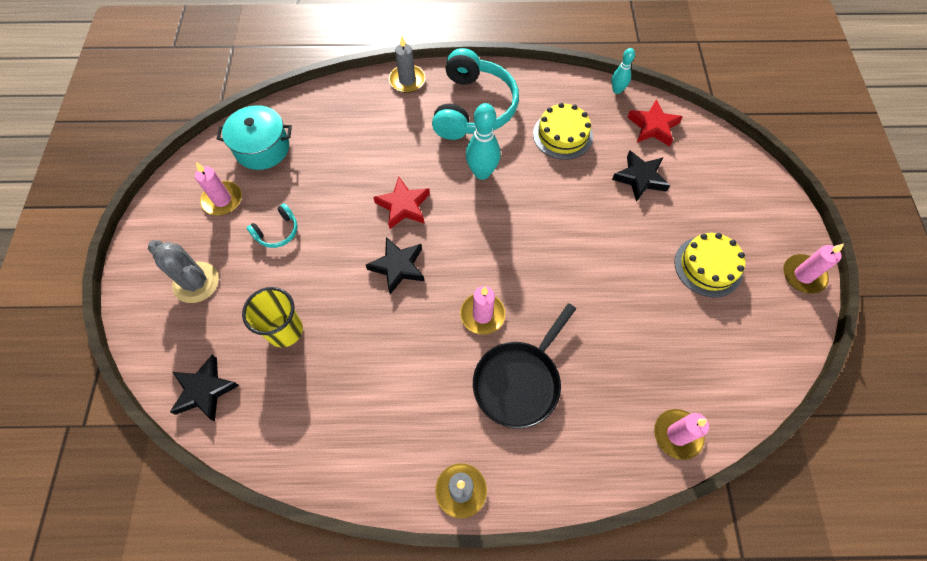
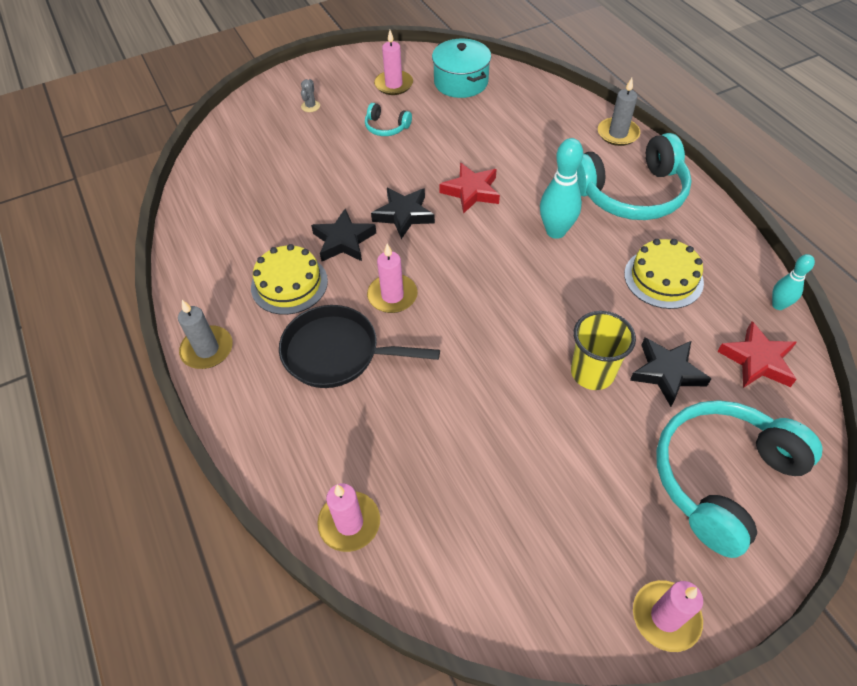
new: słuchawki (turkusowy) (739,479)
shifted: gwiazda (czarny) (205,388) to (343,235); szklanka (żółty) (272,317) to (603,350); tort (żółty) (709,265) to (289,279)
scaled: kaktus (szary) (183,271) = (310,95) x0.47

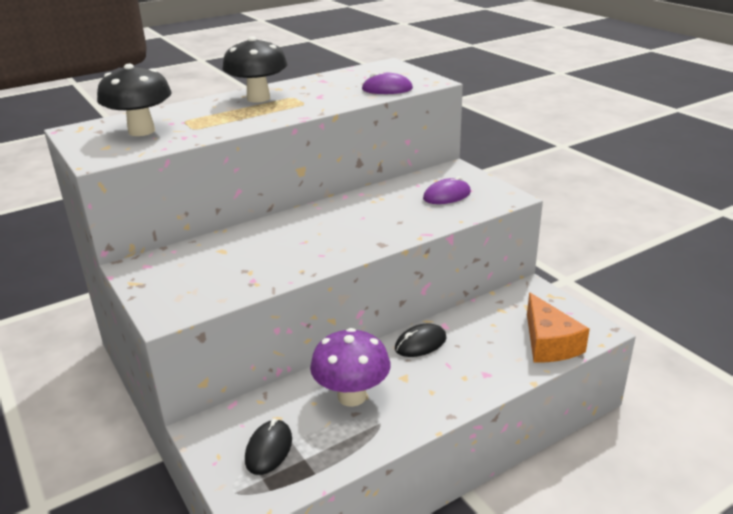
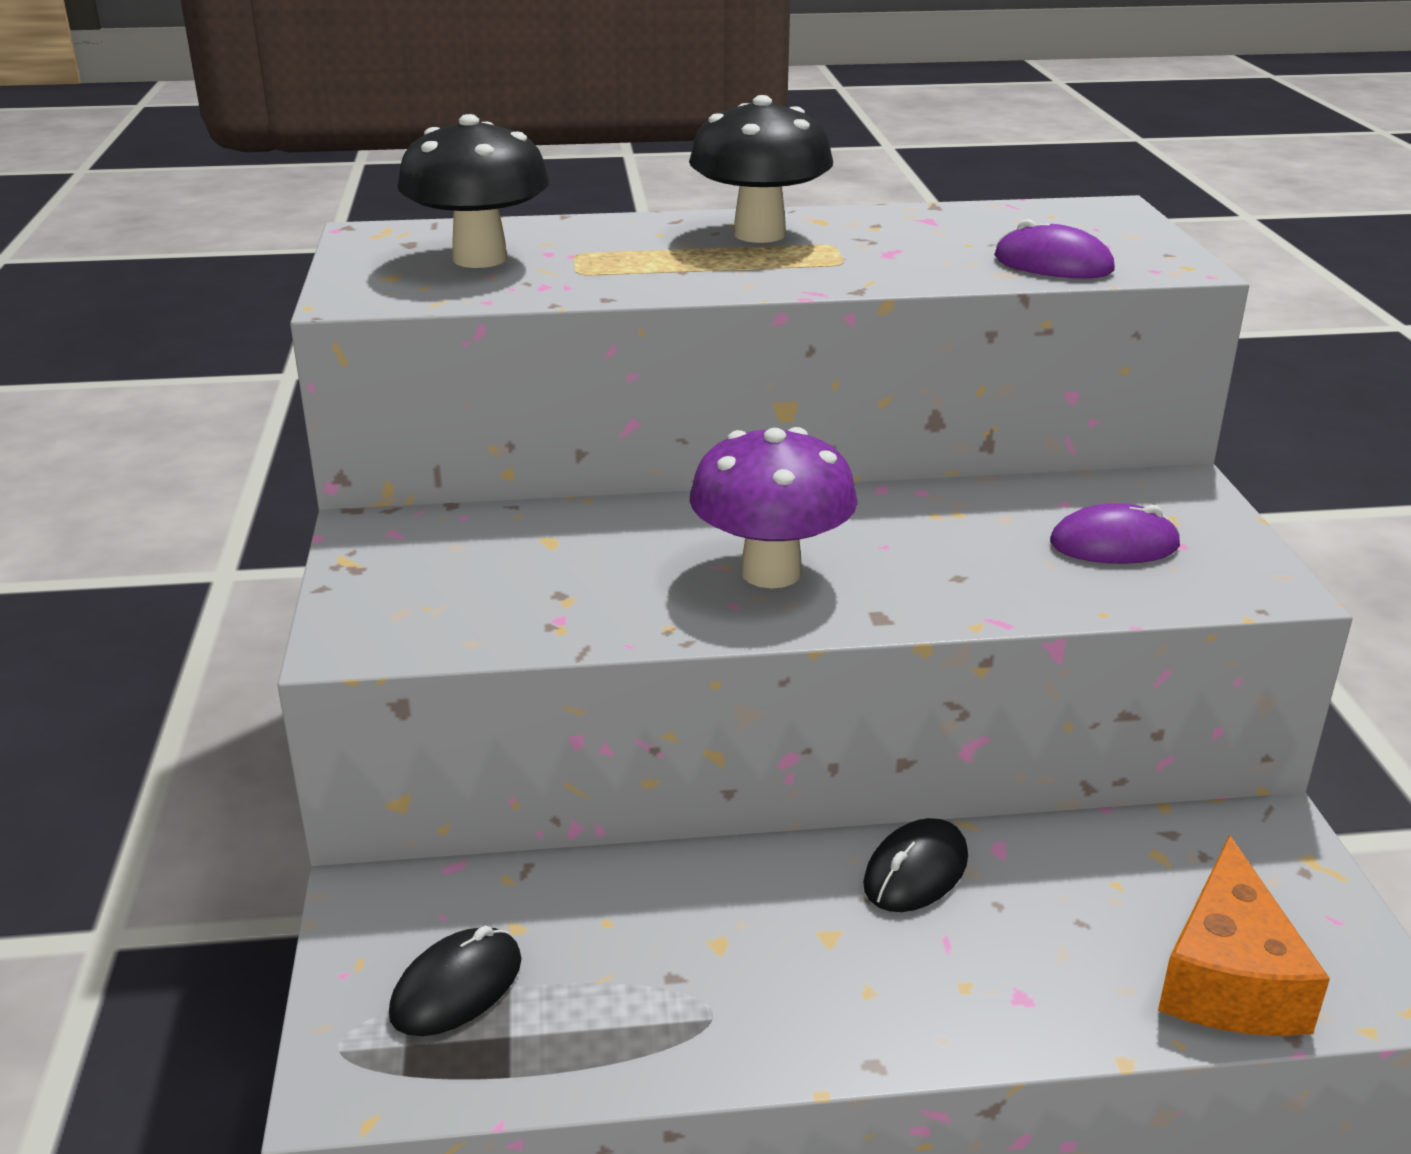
shifted: grzyb (fioletowy) (350,367) to (773,507)
rotated: myszka (czarny) (420,340) = (915,865) 45 degrees counterclockwise

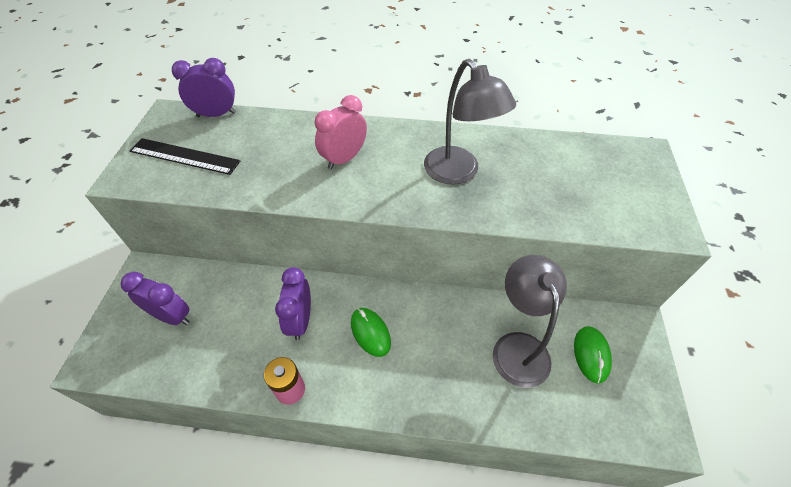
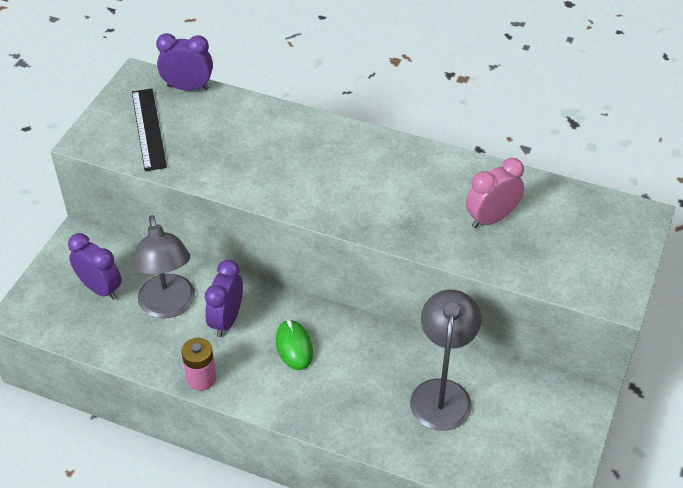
gone: myszka (zielony) (593,355)
shifted: budzik (różowy) (341,132) to (495,193); lampka (szary) (470,122) to (164,266)
rotated: linijka (czarny) (184,156) = (149,130) 45 degrees clockwise

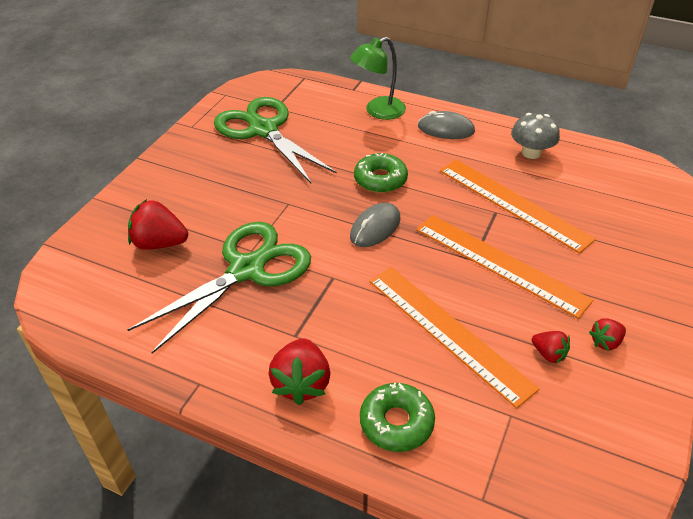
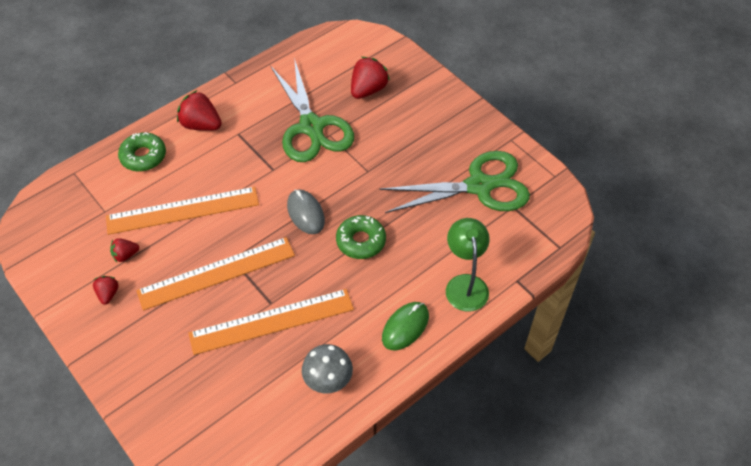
repainted: myszka (szary) (446,125) to myszka (zielony) (405,326)

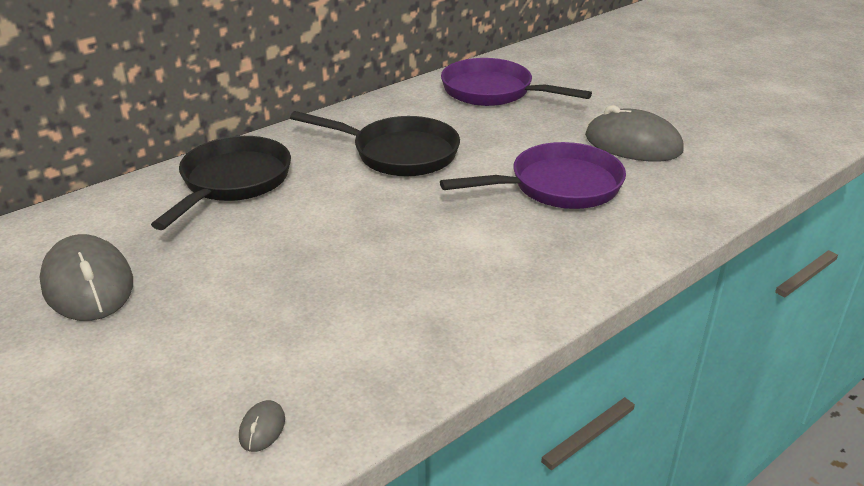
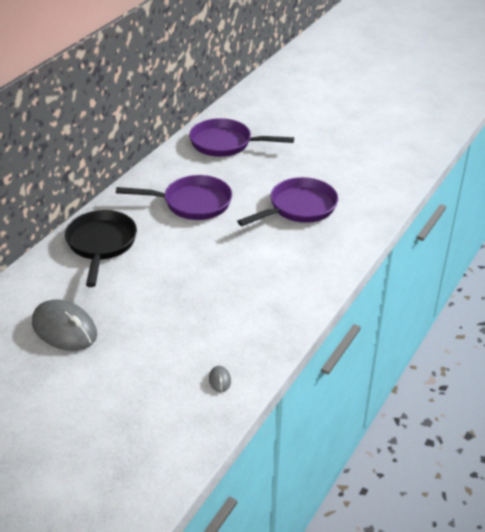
gone: myszka (szary) (634,133)
repainted: patelnia (czarny) (375,143) to patelnia (fioletowy) (174,197)

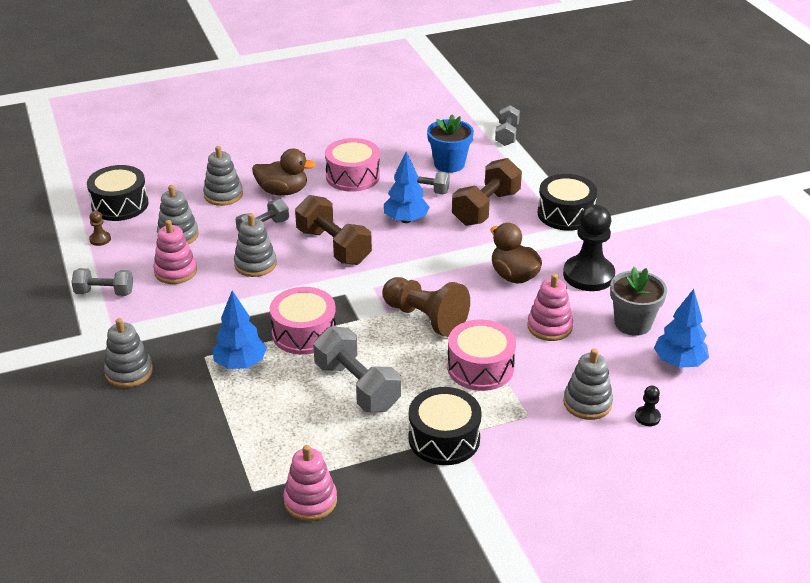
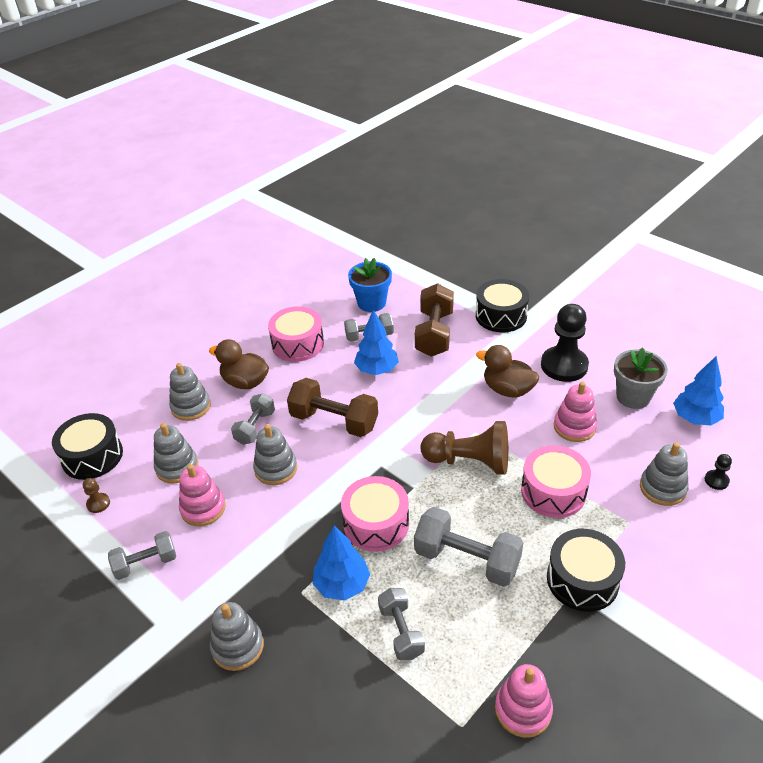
shifted: hantel (szary) (507,125) to (401,624)
rotated: kaczka (brązowy) (284,172) = (239,364) 135 degrees counterclockwise

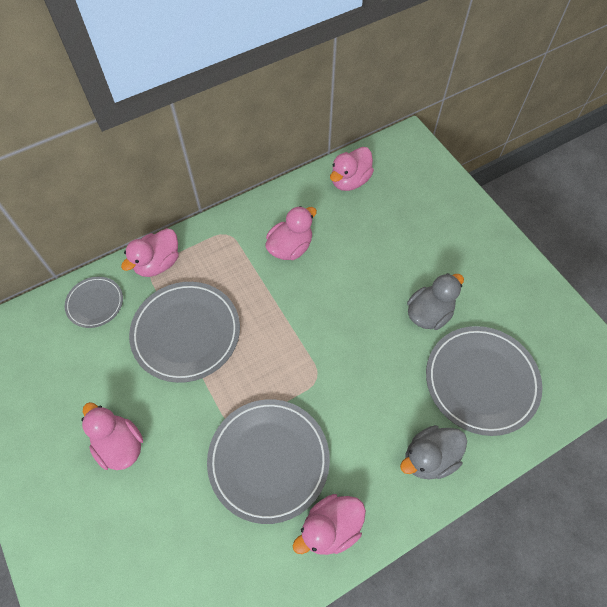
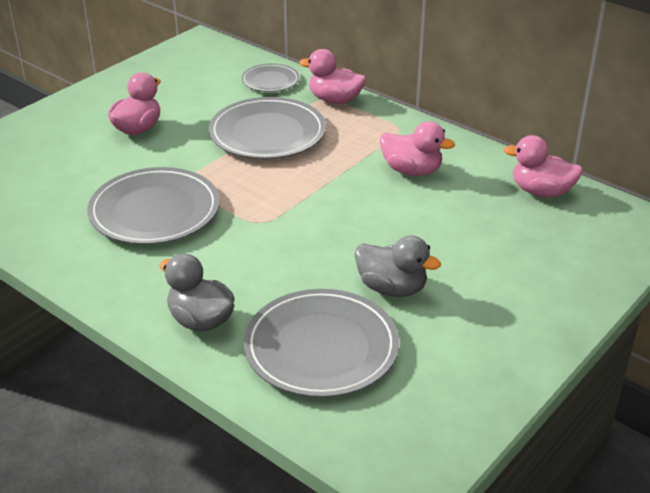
gone: kaczka (różowy) (329,524)

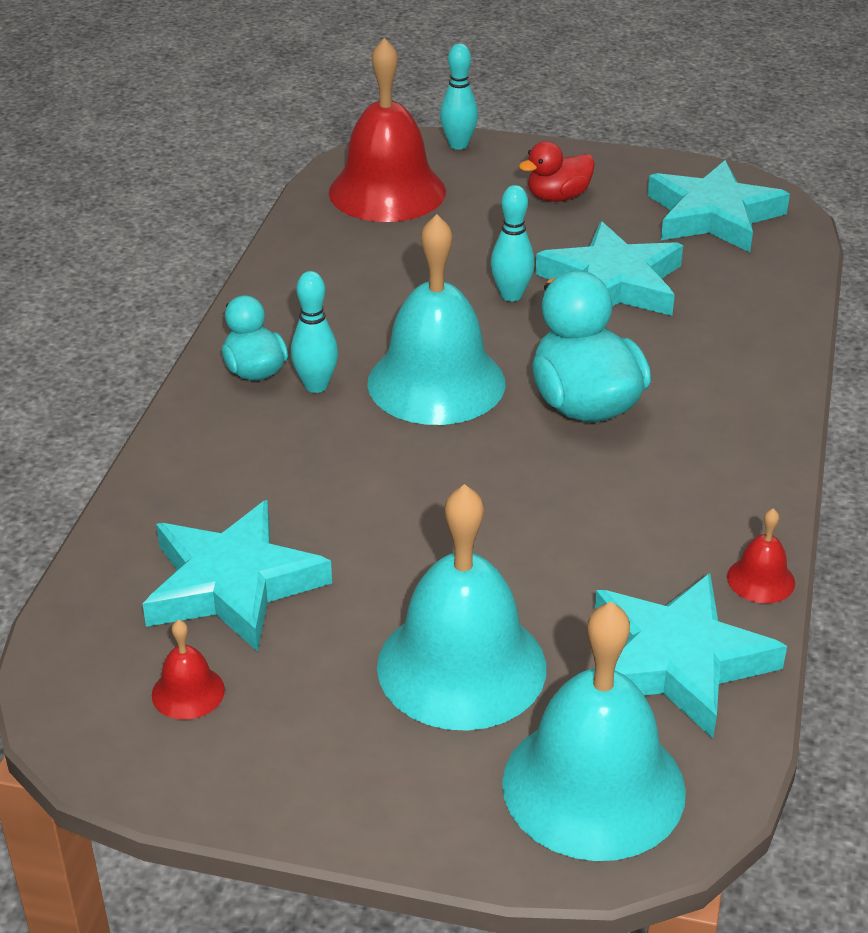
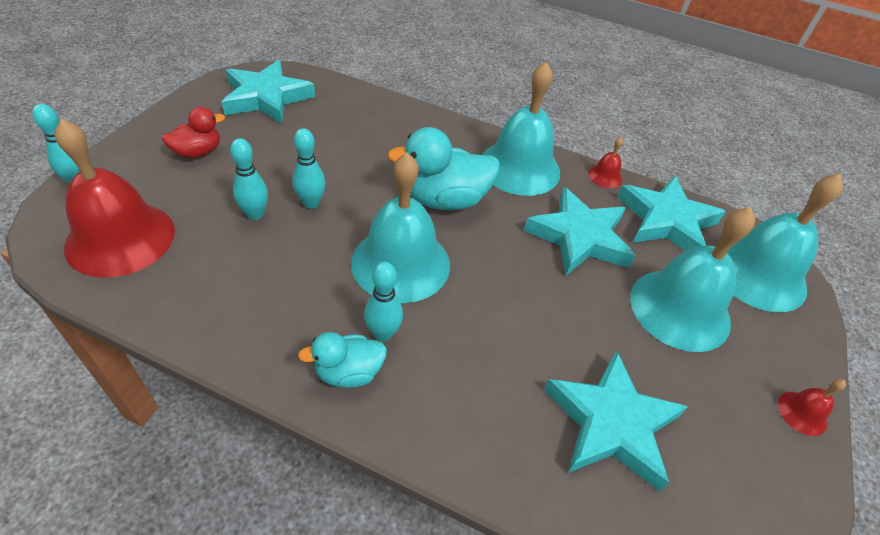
new: kręgiel (turkusowy) (249,179); dzwonek (turkusowy) (521,129)
shifted: dzwonek (czerwony) (188,670) to (812,407); gwiazda (turkusowy) (609,268) to (579,231)
rotated: kaczka (czerwony) (557,171) = (193,132) 105 degrees counterclockwise

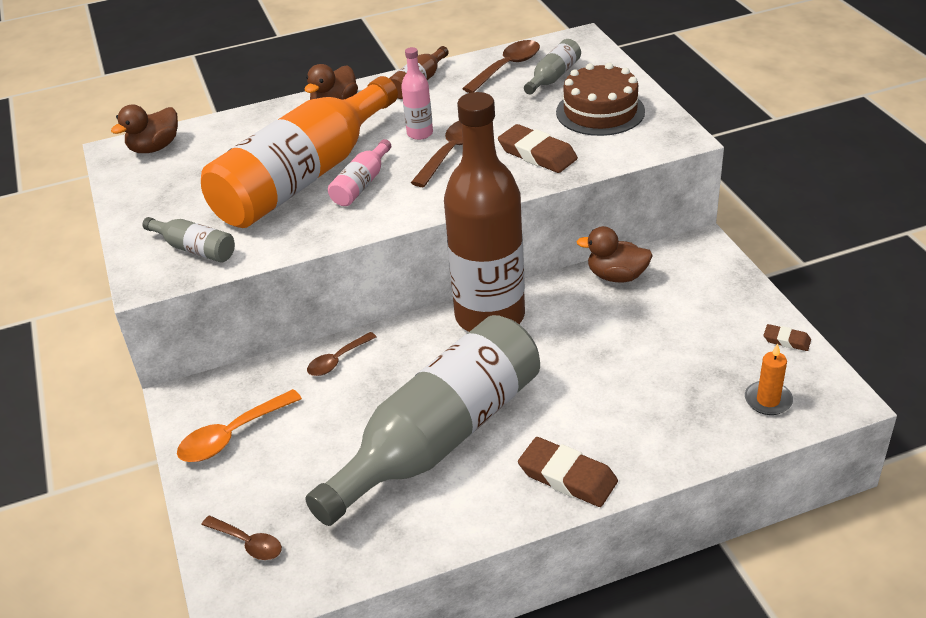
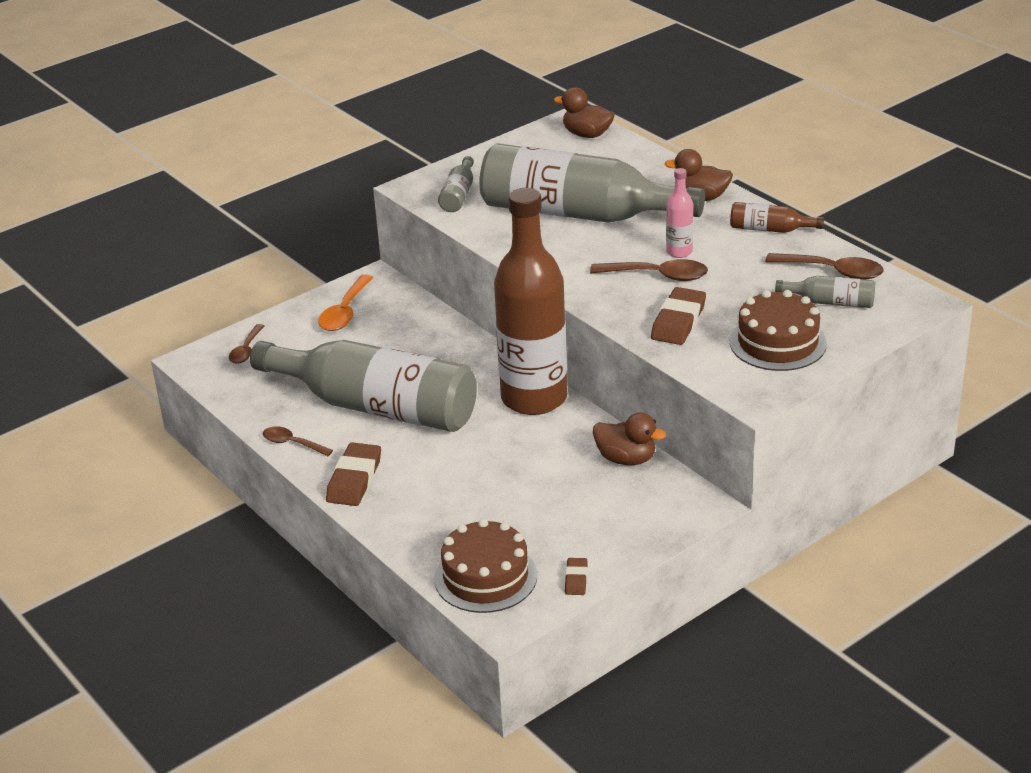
gone: butelka (różowy) (359,172)
shifted: łyżka (brązowy) (342,354) to (298,441)
swapped: świeca (pomarańczowy) (769,379) to tort (brązowy) (485,566)
repainted: butelka (pomarańczowy) (299,152) to butelka (szary) (592,183)
rotated: łyżka (pomarańczowy) (239,425) = (345,302) 105 degrees counterclockwise; kaczka (brązowy) (614,254) = (629,438) 120 degrees clockwise

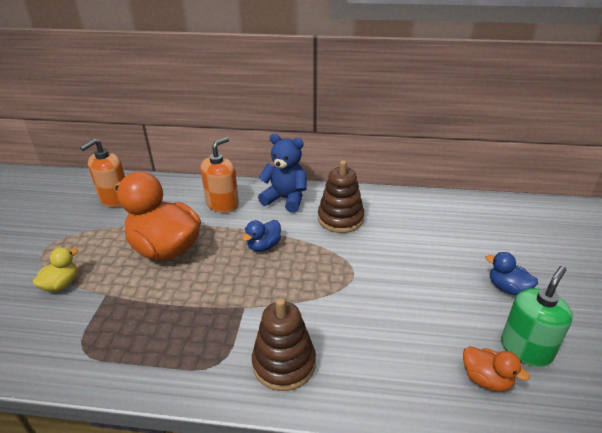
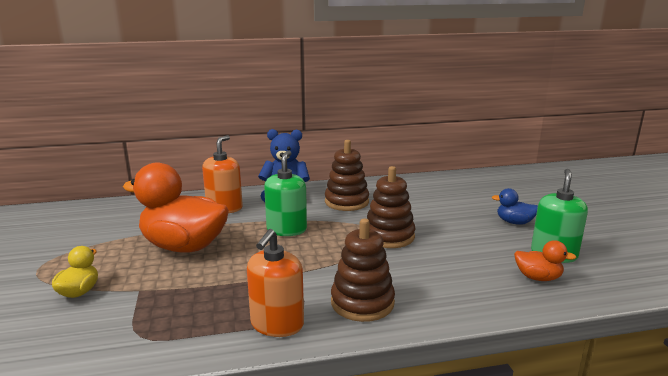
new: zabawka nakładanka (brązowy) (391,207)
shifted: dozownik mydła (pomarańczowy) (102,173) to (275,283)
swapped: kaczka (niebieski) (261,236) to dozownik mydła (zielony) (285,193)

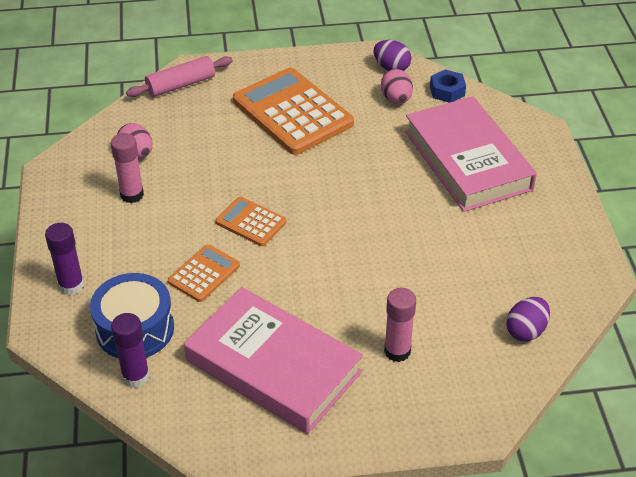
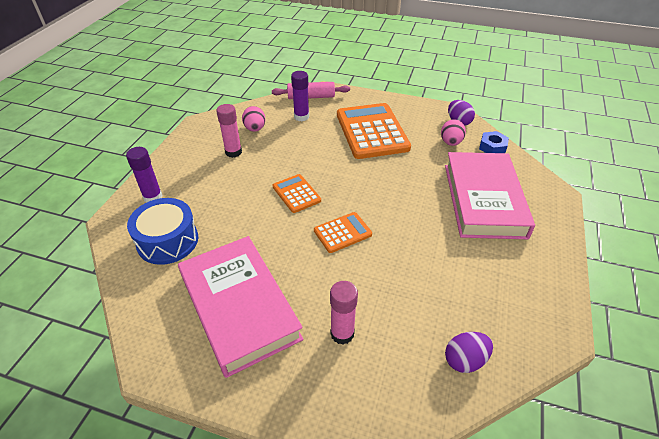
shifted: klej w sztyfcie (fioletowy) (130,350) to (300,96); kalkulator (pomarańczowy) (204,273) to (343,232)

